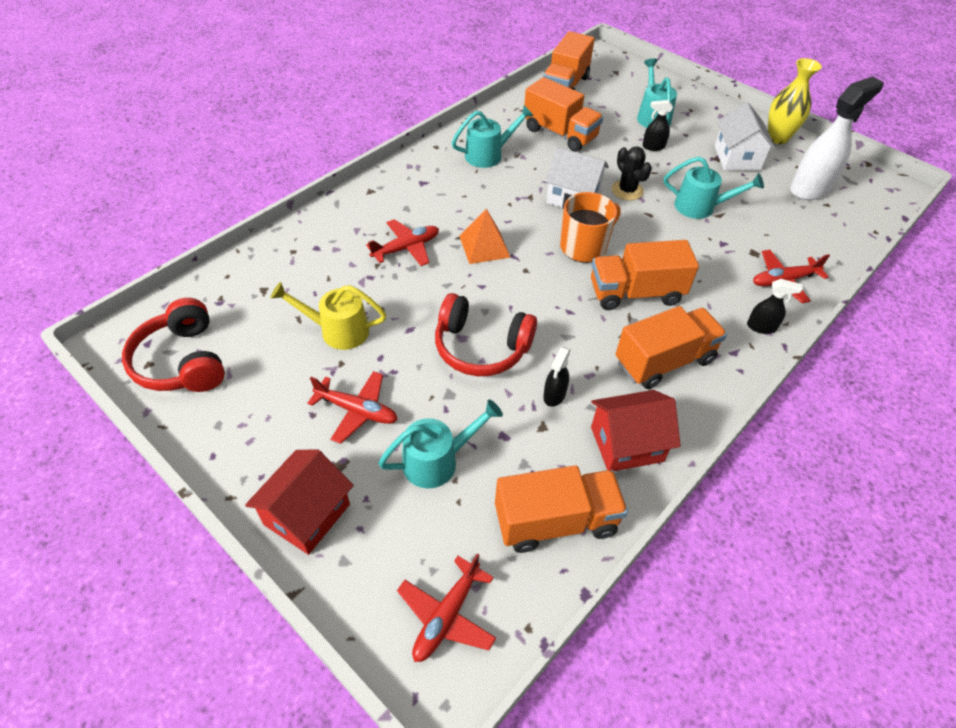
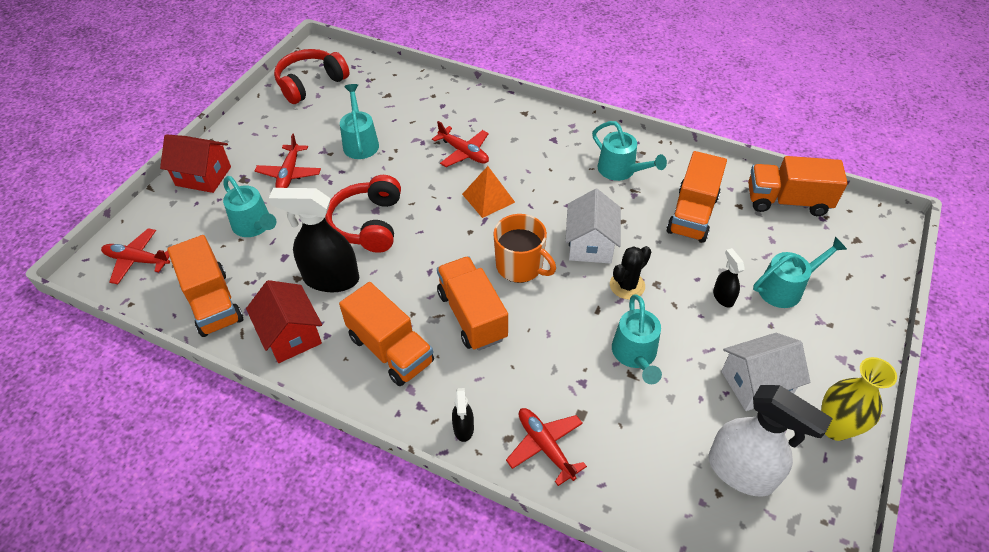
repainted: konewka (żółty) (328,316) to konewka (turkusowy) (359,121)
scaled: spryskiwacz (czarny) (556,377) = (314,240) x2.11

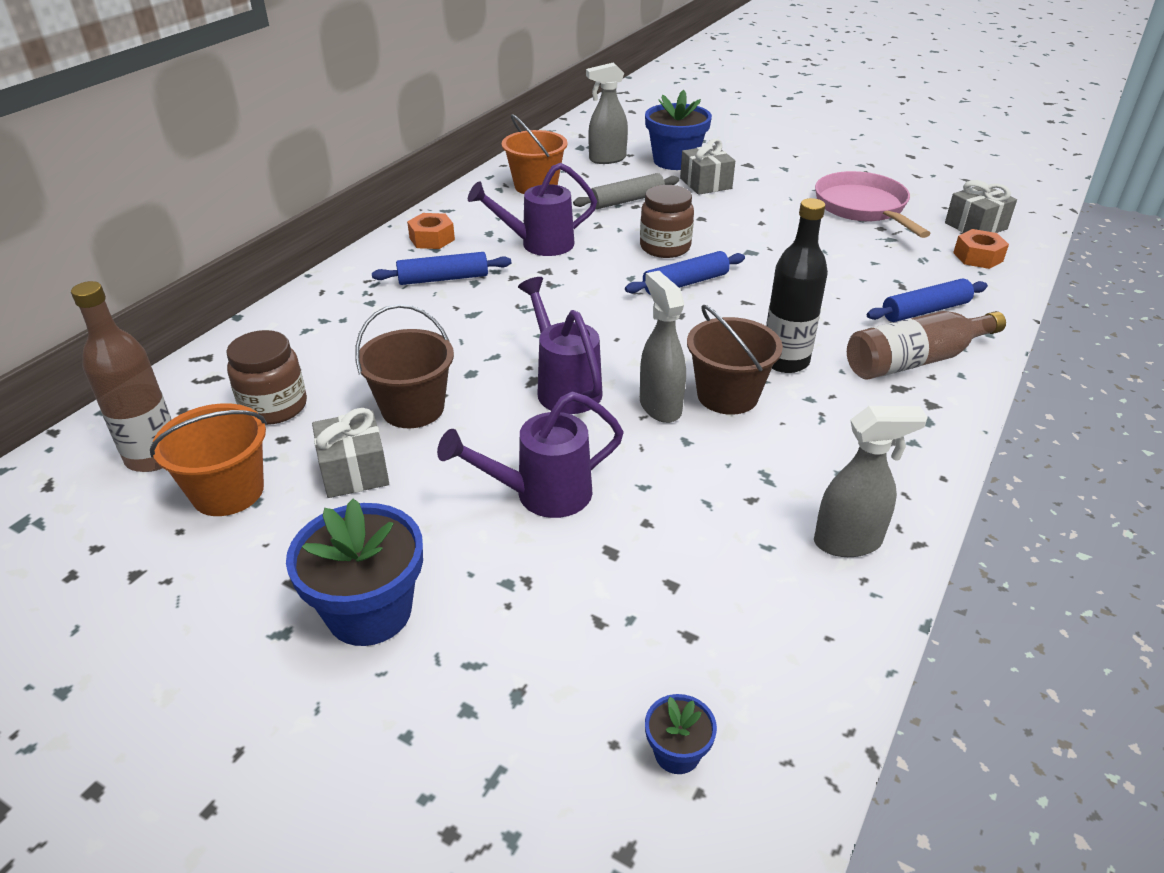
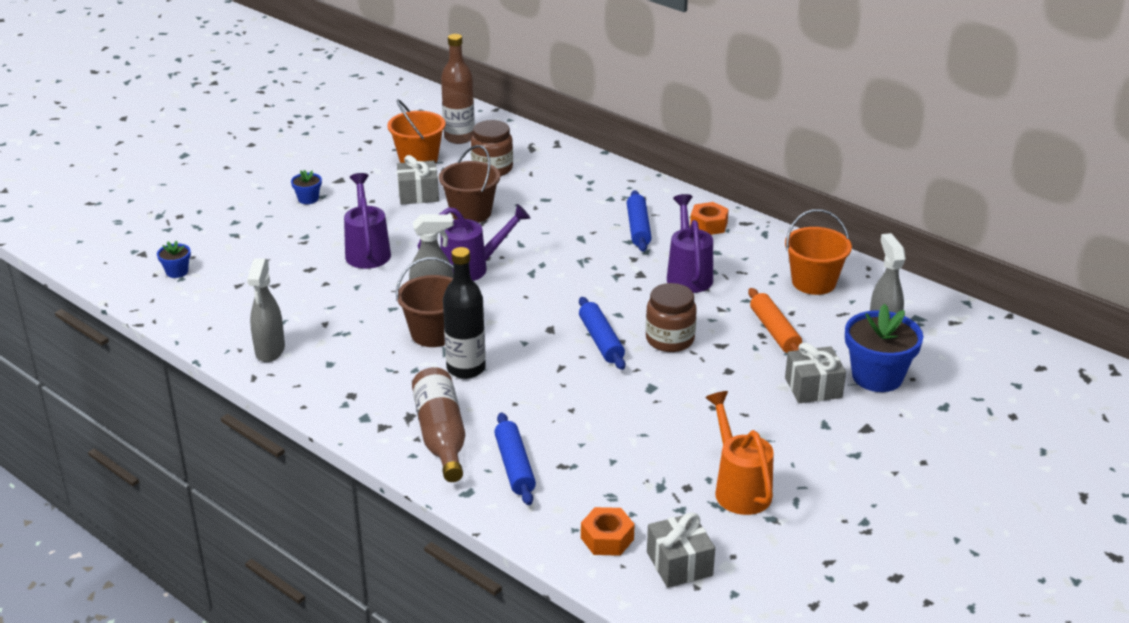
swapped: patelnia (różowy) (873,204) to konewka (pomarańczowy) (739,453)
repainted: wałek do ciasta (szary) (626,191) to wałek do ciasta (pomarańczowy) (775,320)
scaled: doniczka (niebieski) (354,572) = (306,187) x0.48

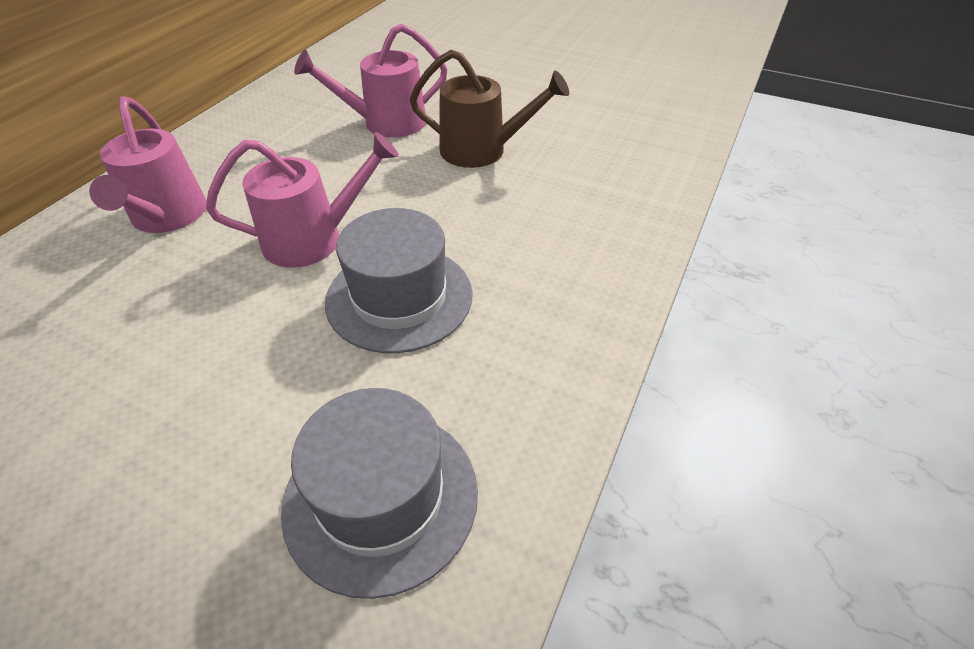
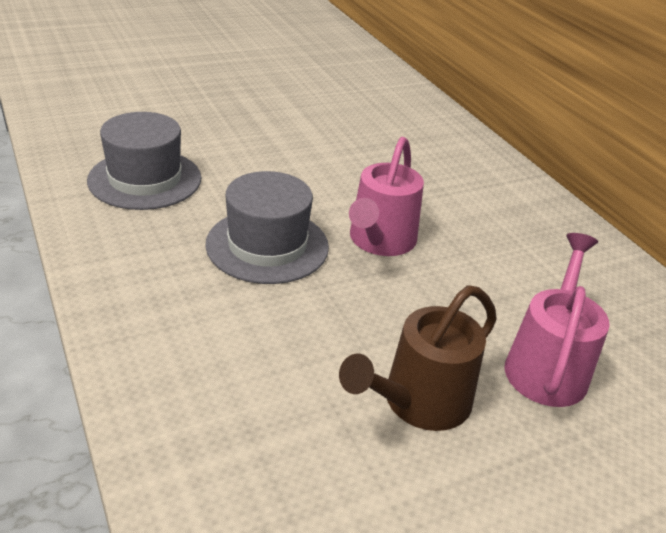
gone: konewka (różowy) (148,164)

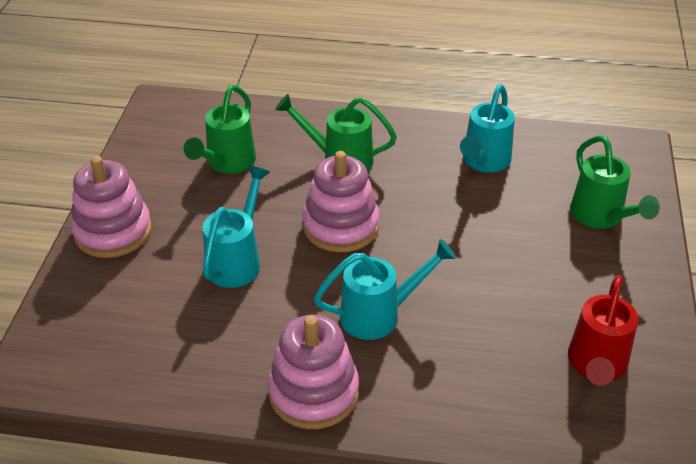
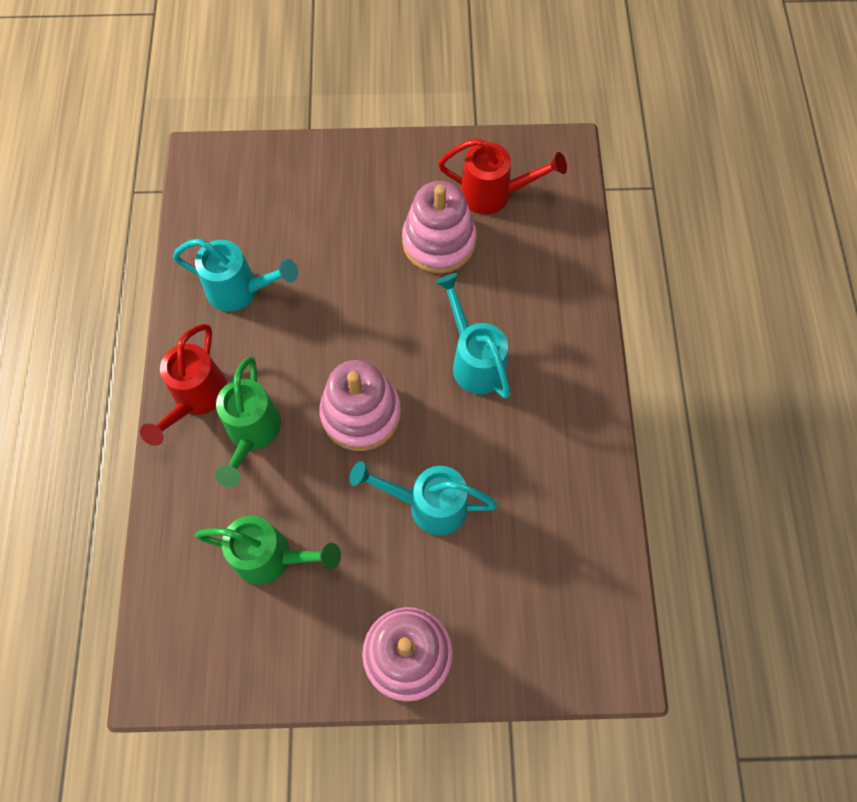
gone: konewka (zielony) (615,182)
new: konewka (czerwony) (183,385)
shifted: zabawka nakładanka (różowy) (313,372) to (439,227)

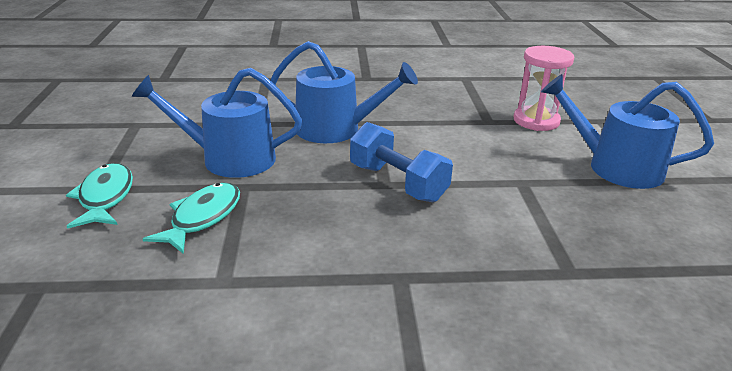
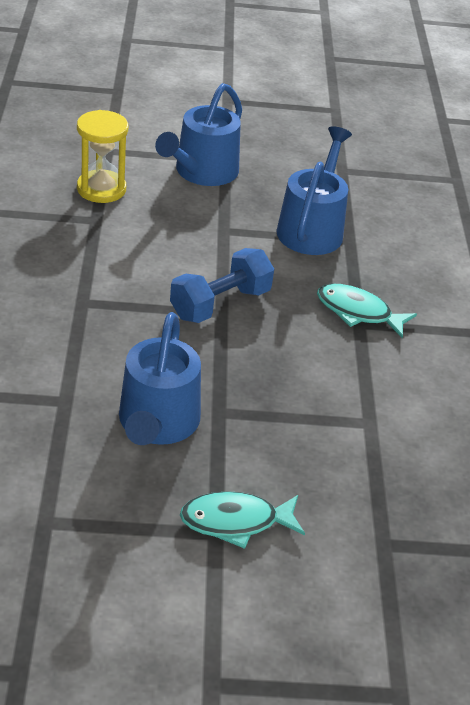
shifted: ryba (turkusowy) (191,218) to (367,310); konewka (niebieski) (344,92) to (314,190)
repainted: klepsydra (różowy) (543,88) to klepsydra (żółty) (102,156)

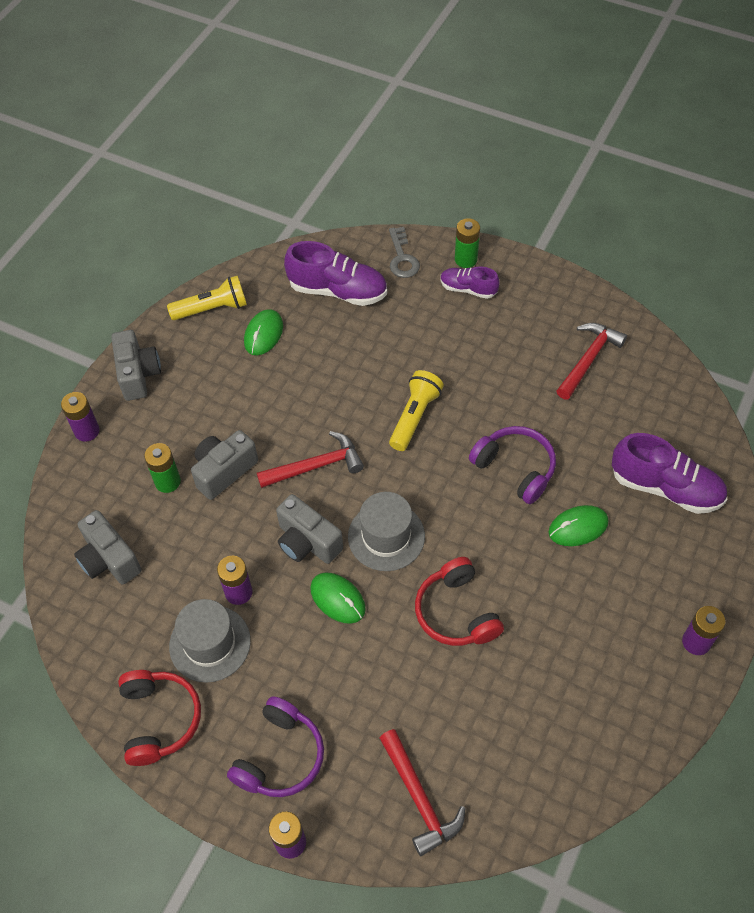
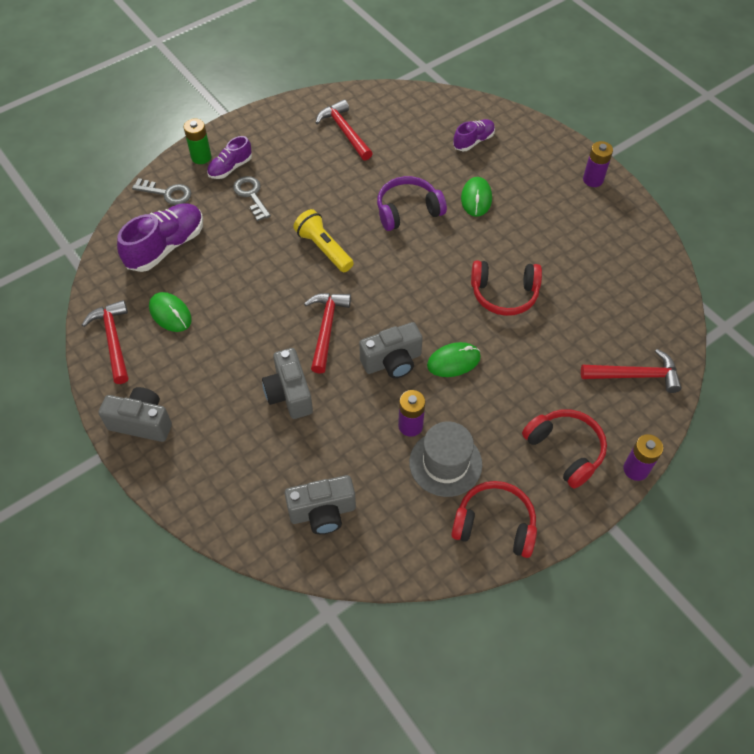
gone: bateria (fioletowy) (80,417); bateria (zielony) (162,468); kapelusz (szary) (386,531)
new: klucz (szary) (252,198)
swapped: latarka (żółty) (207,297) to młotek (czerwony) (105,342)
repainted: słuchawki (fioletowy) (275,746) to słuchawki (czerwony) (564,449)
scaled: but (fioletowy) (669,473) = (474,135) x0.58

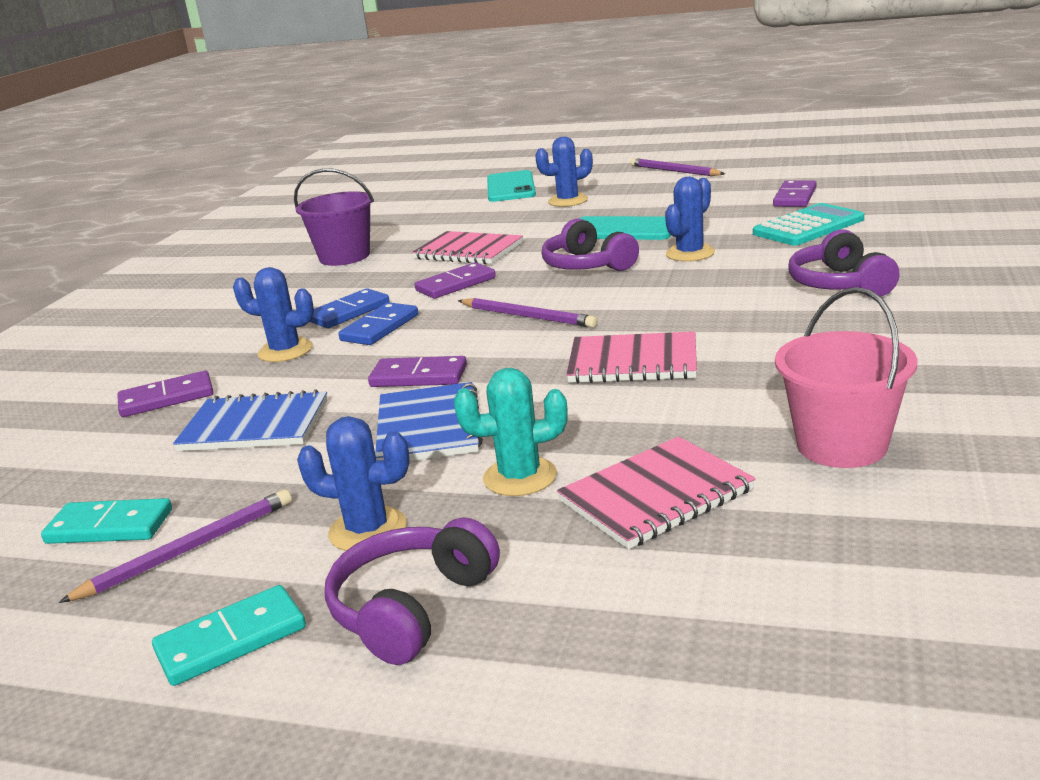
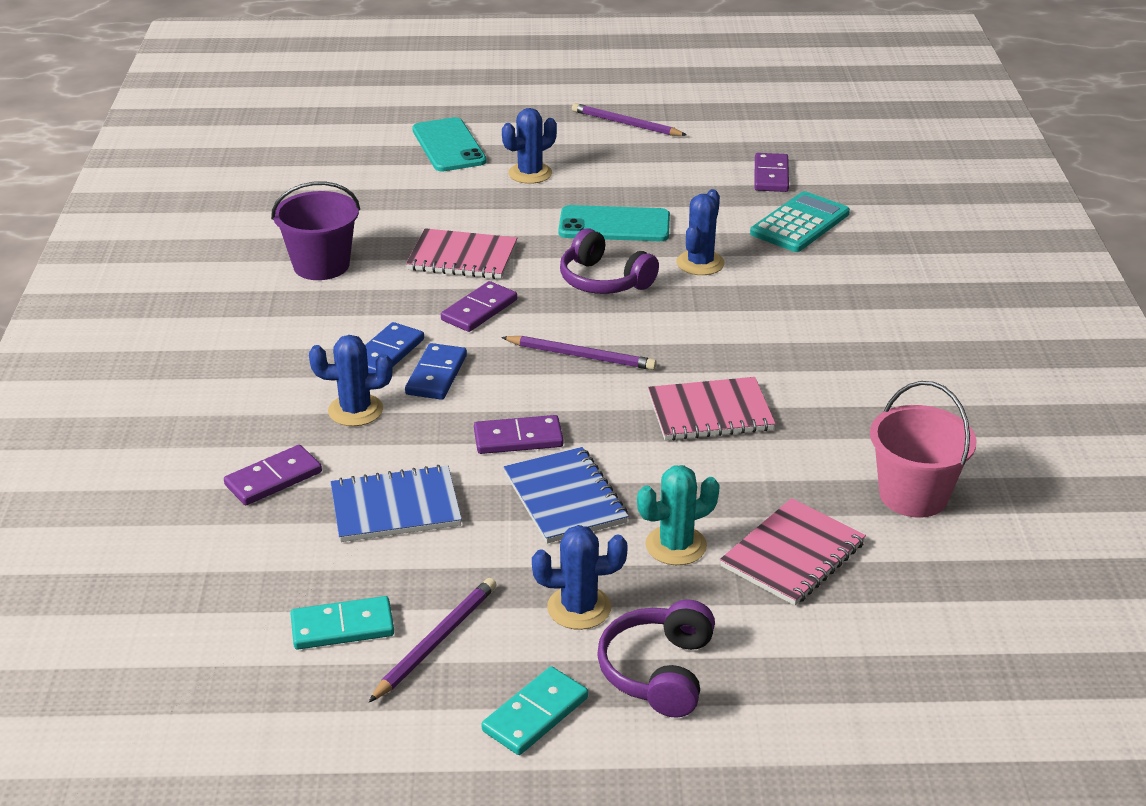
gone: słuchawki (fioletowy) (844,263)

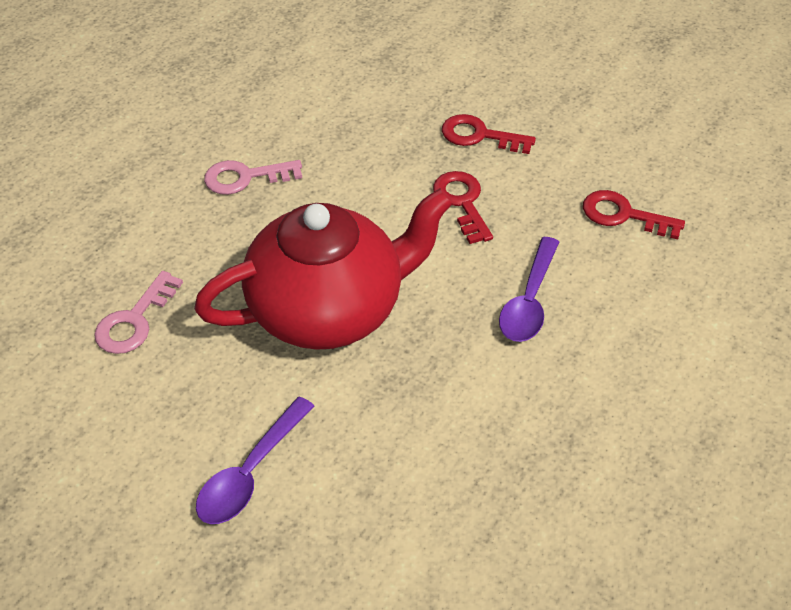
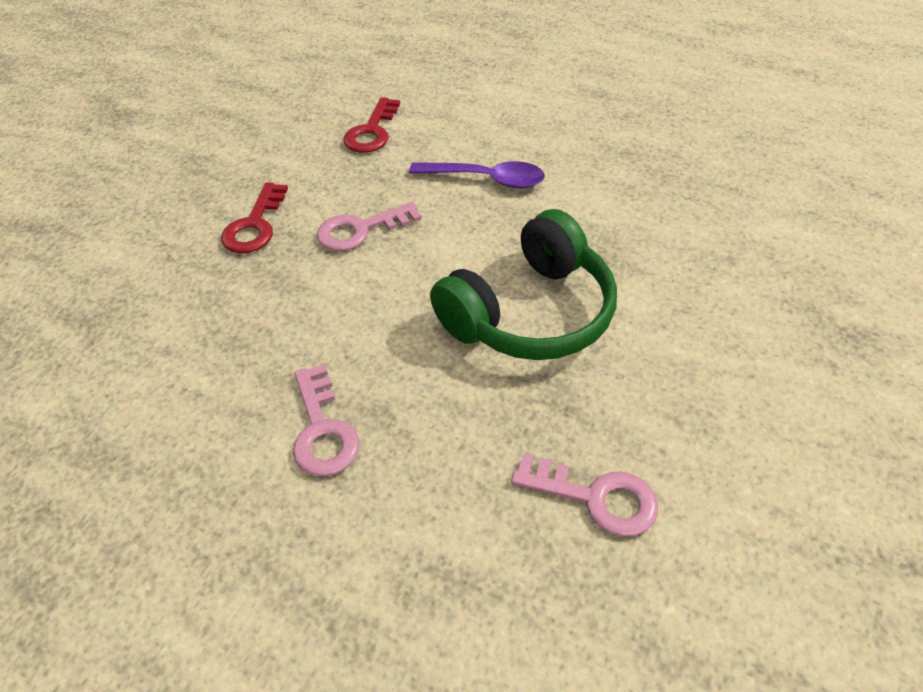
gone: łyżka (fioletowy) (255,460)
swapped: imbryk (czerwony) (323,269) to słuchawki (zielony) (523,284)
repainted: klucz (czerwony) (463,207) to klucz (różowy) (369,226)

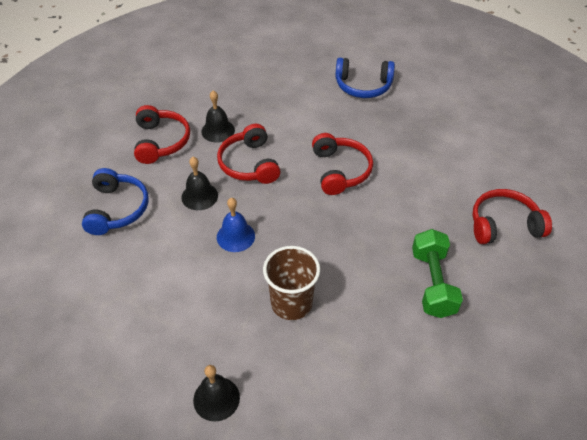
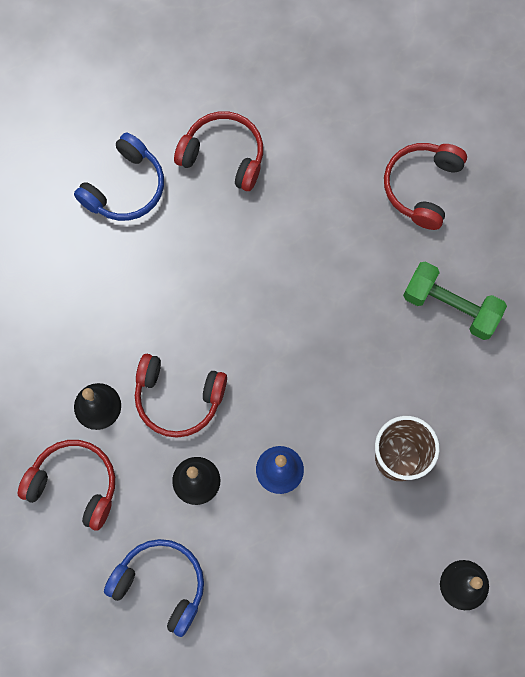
shifted: słuchawki (czerwony) (342,164) to (218,151)

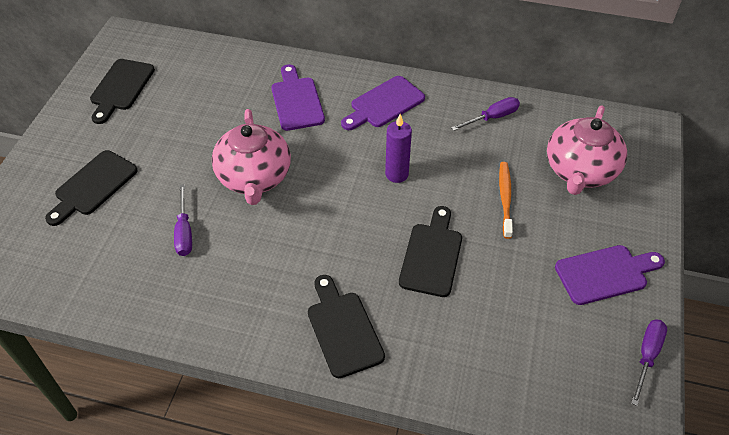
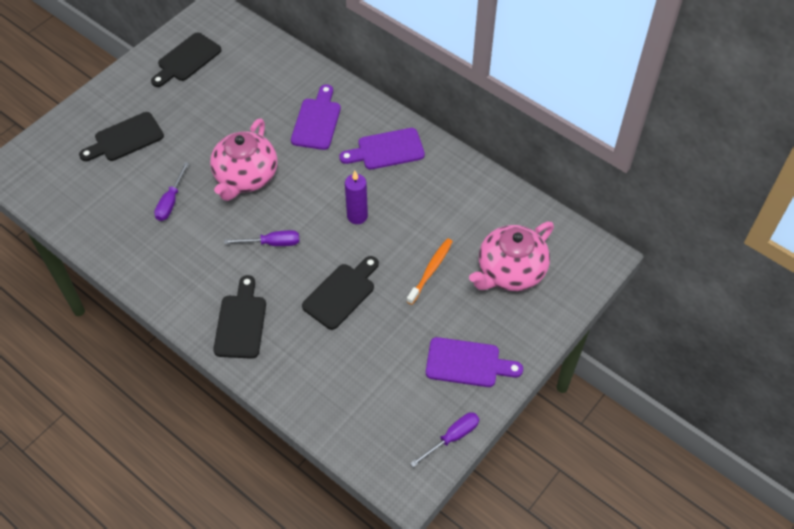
shifted: śrubokręt (fioletowy) (485,114) to (261,238)

